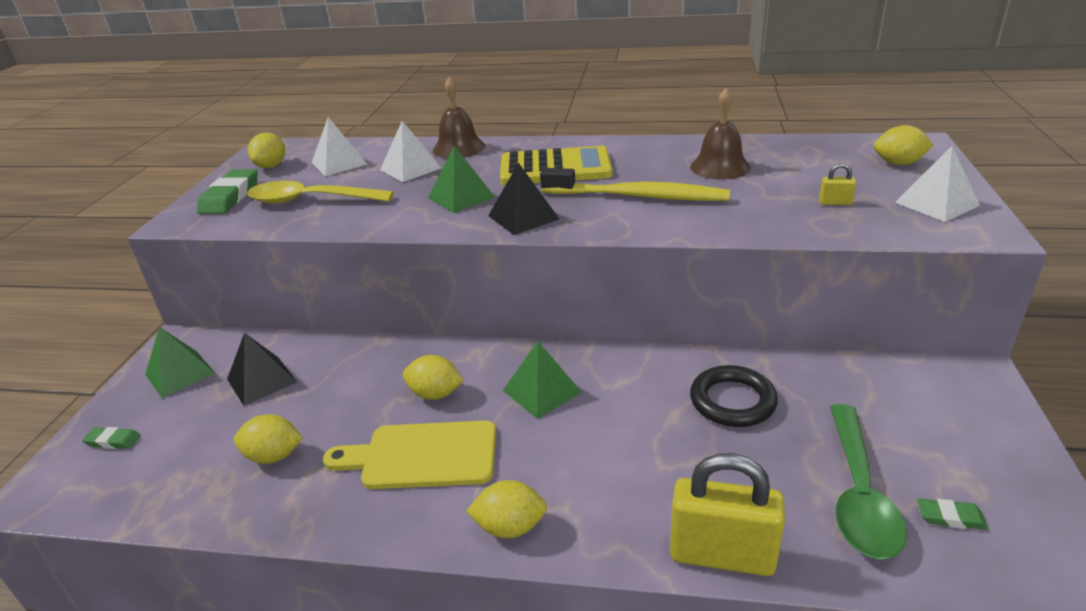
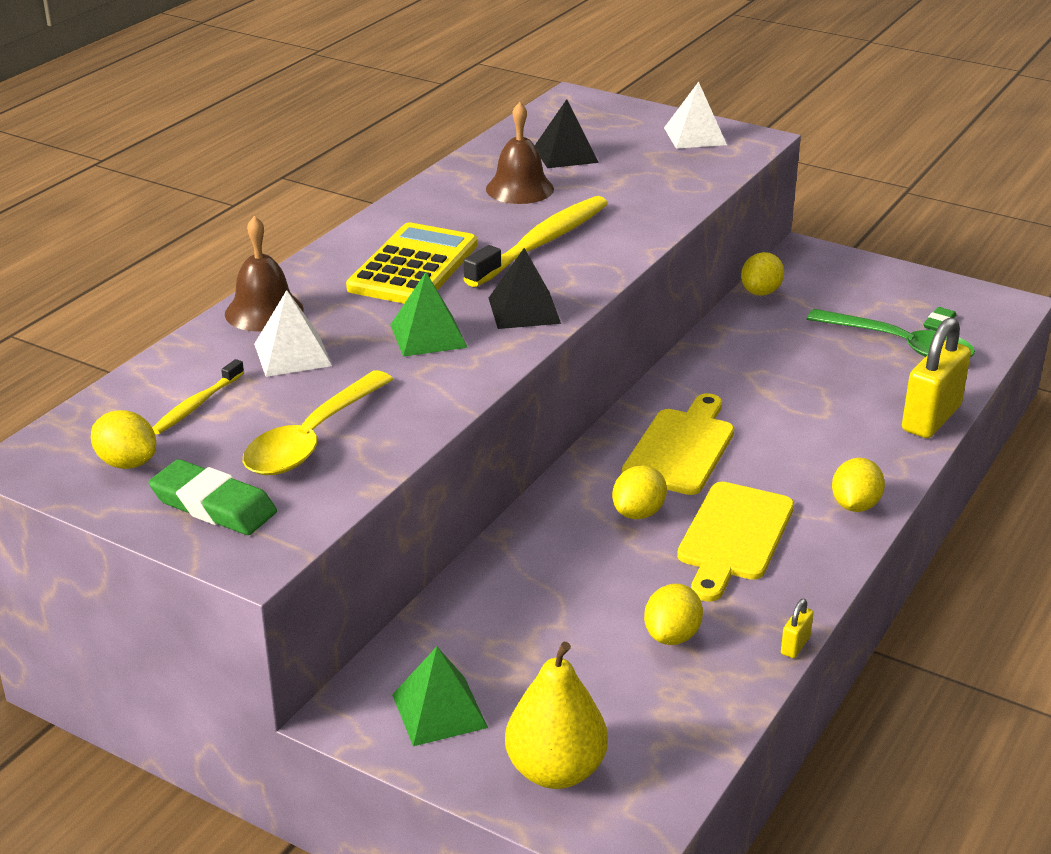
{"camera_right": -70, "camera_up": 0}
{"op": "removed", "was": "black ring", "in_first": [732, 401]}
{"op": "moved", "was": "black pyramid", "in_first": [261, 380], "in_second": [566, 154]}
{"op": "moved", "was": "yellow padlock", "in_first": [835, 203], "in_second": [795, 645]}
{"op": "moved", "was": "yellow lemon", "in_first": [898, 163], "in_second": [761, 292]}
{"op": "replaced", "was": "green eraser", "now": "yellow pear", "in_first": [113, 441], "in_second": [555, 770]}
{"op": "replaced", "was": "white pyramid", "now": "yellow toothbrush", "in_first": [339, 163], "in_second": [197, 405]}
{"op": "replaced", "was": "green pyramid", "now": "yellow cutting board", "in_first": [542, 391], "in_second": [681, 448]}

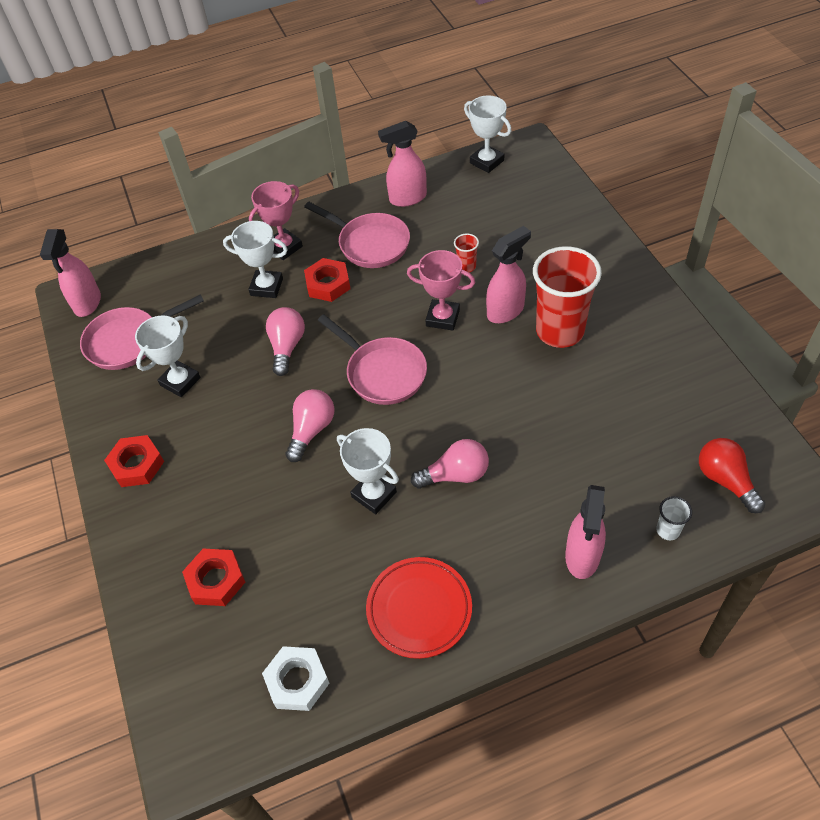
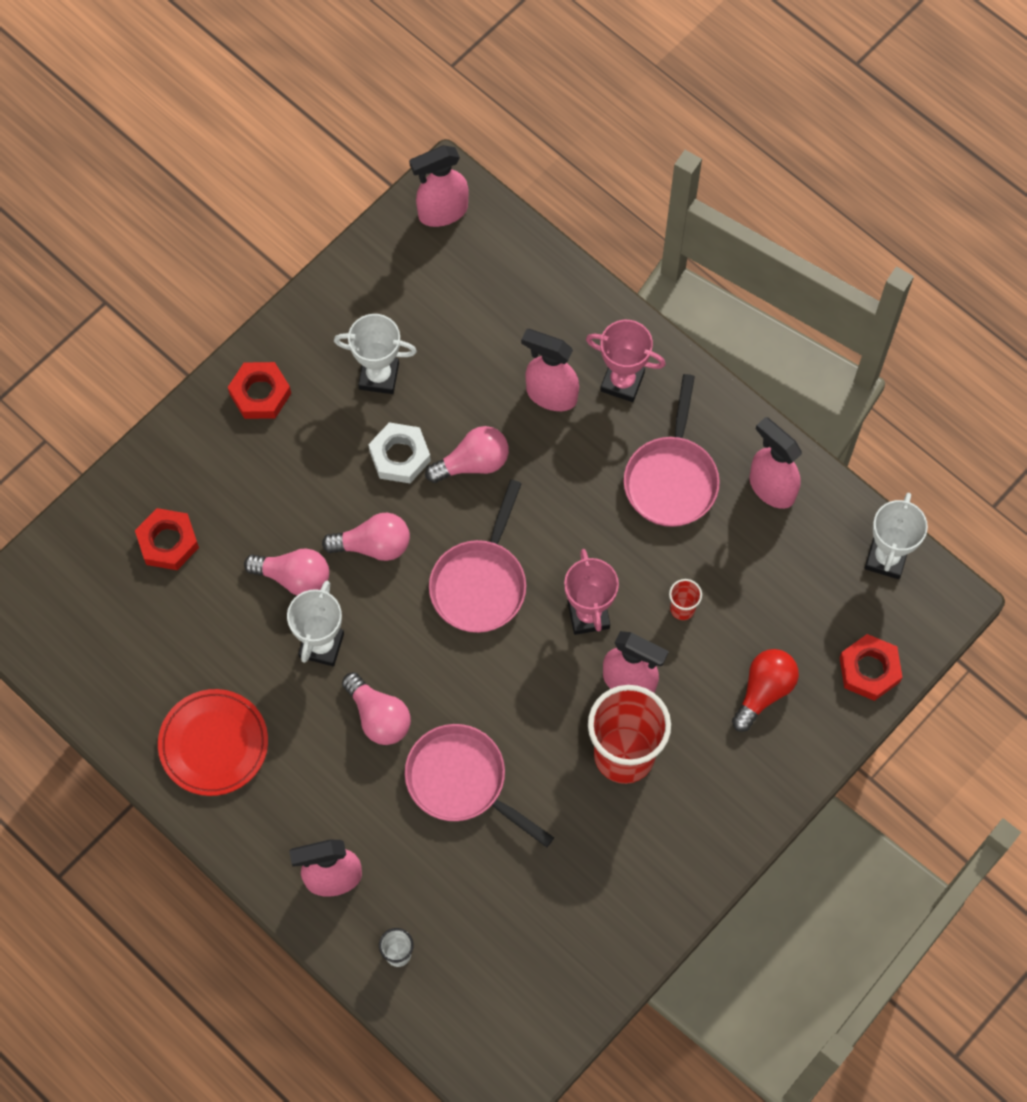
{"camera_right": 60, "camera_up": 15}
{"op": "added", "now": "pink light bulb", "in_second": [294, 577]}
{"op": "moved", "was": "pink pan", "in_first": [129, 341], "in_second": [462, 782]}
{"op": "moved", "was": "white nut", "in_first": [297, 681], "in_second": [400, 456]}
{"op": "moved", "was": "red nut", "in_first": [328, 284], "in_second": [869, 670]}
{"op": "moved", "was": "red light bulb", "in_first": [725, 480], "in_second": [764, 691]}
{"op": "replaced", "was": "white trophy", "now": "pink spray bottle", "in_first": [266, 287], "in_second": [551, 395]}

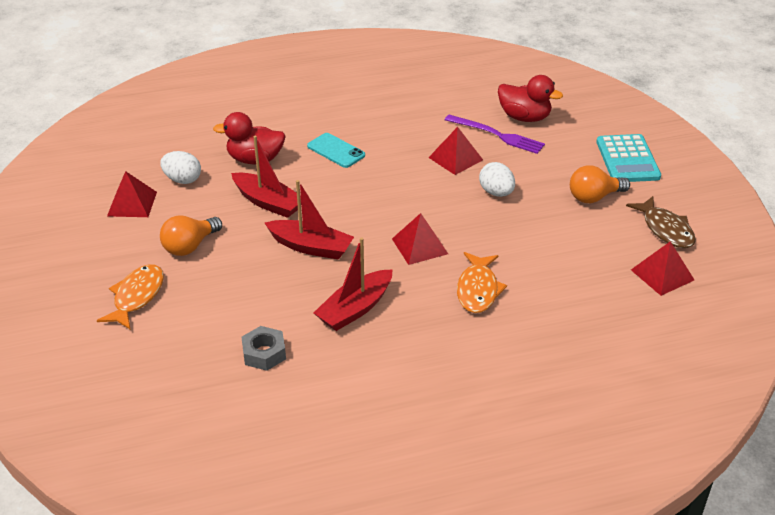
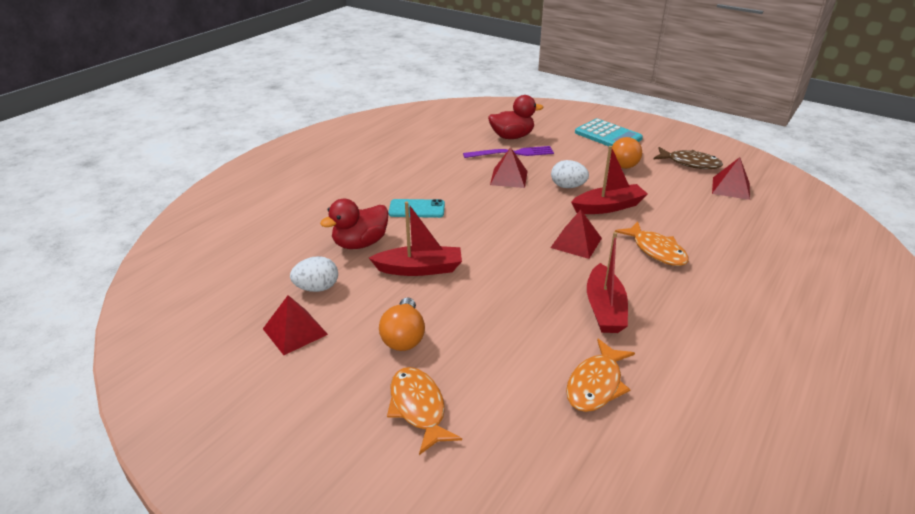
{"camera_right": -40, "camera_up": -5}
{"op": "moved", "was": "red boat", "in_first": [311, 247], "in_second": [608, 207]}
{"op": "replaced", "was": "grey nut", "now": "orange fish", "in_first": [264, 353], "in_second": [596, 384]}

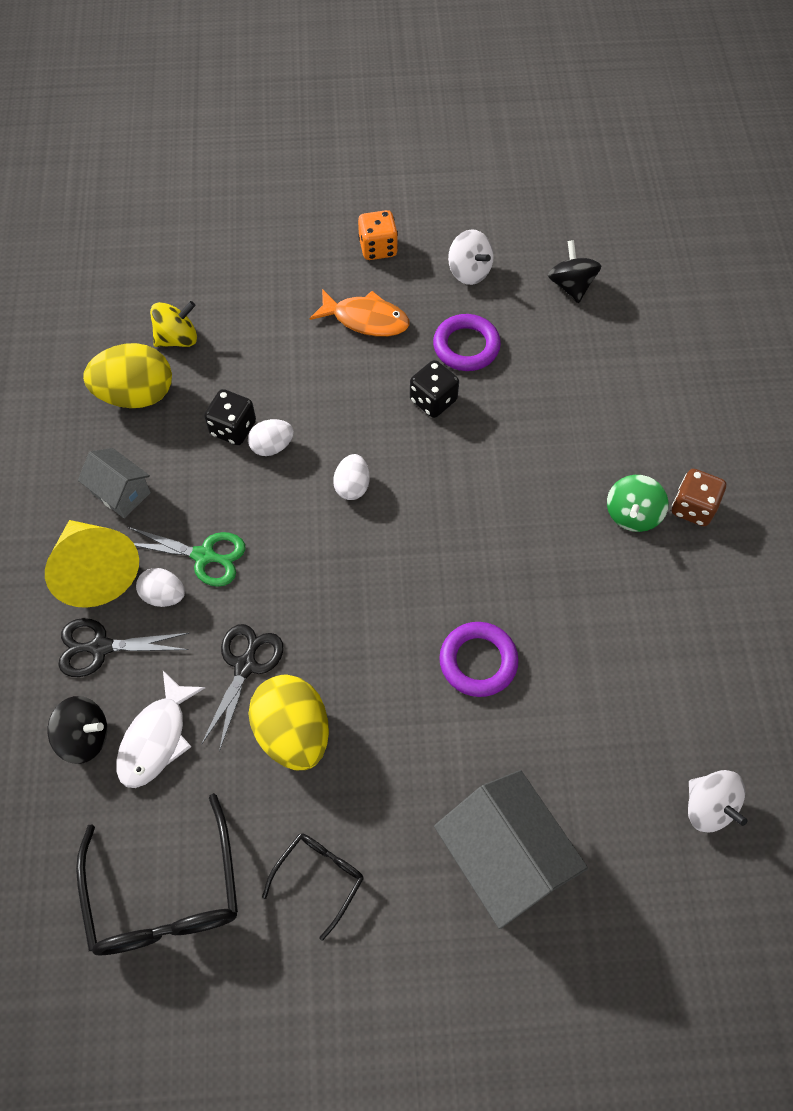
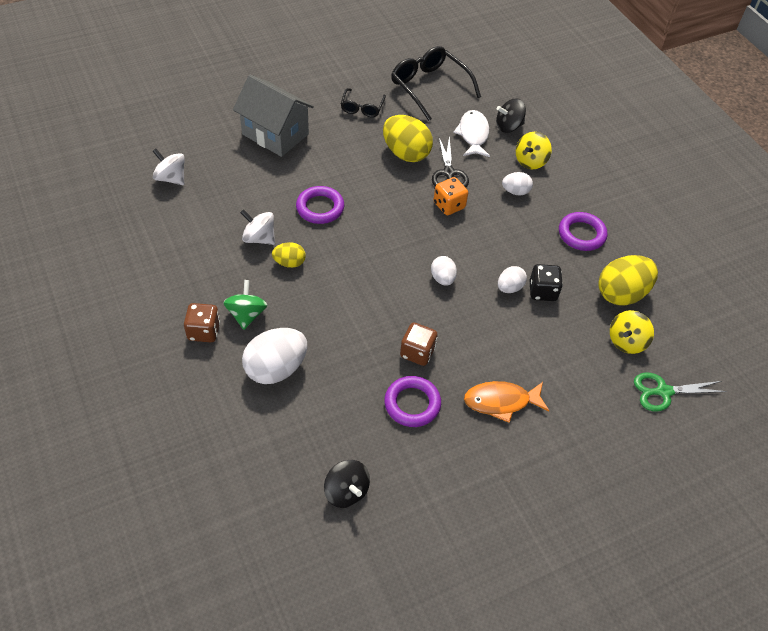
{"camera_right": 155, "camera_up": -10}
{"op": "removed", "was": "yellow cone", "in_first": [95, 570]}
{"op": "added", "now": "white egg", "in_second": [276, 369]}
{"op": "added", "now": "yellow egg", "in_second": [289, 263]}
{"op": "moved", "was": "green scissors", "in_first": [204, 556], "in_second": [663, 392]}
{"op": "moved", "was": "orange dice", "in_first": [378, 248], "in_second": [449, 205]}
{"op": "moved", "was": "white spinning top", "in_first": [469, 271], "in_second": [259, 238]}
{"op": "replaced", "was": "black scissors", "now": "yellow spinning top", "in_first": [100, 647], "in_second": [530, 161]}
{"op": "replaced", "was": "grey house", "now": "purple ring", "in_first": [121, 493], "in_second": [581, 234]}
{"op": "recoloured", "was": "black dice", "now": "brown dice", "in_first": [433, 400], "in_second": [417, 352]}

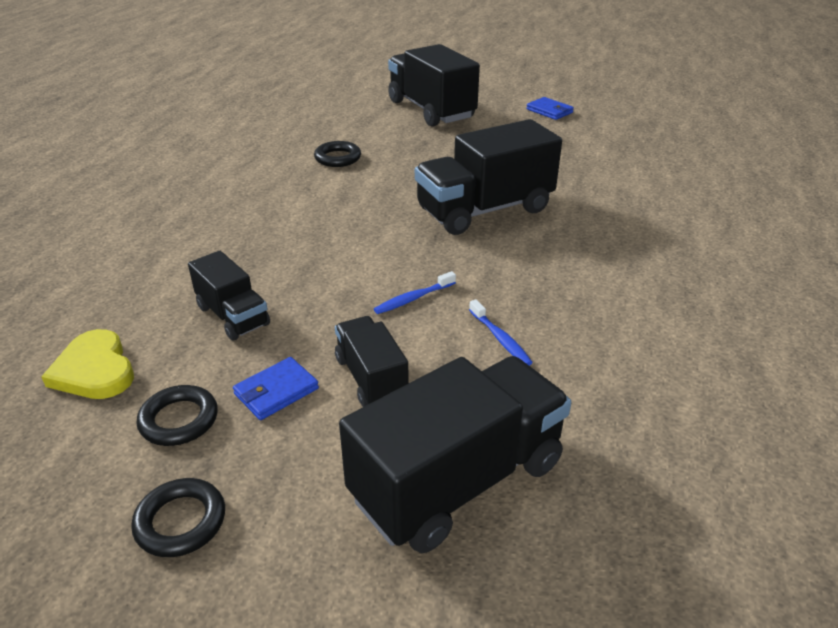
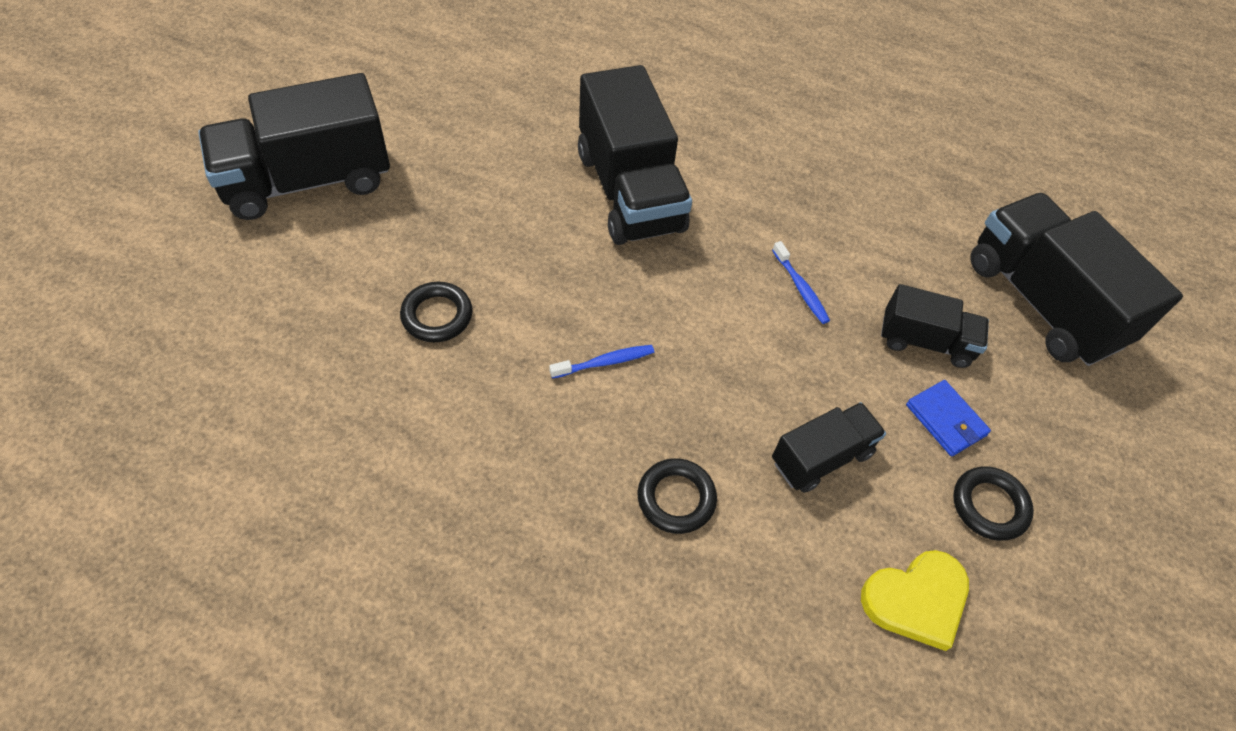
{"camera_right": -85, "camera_up": 20}
{"op": "removed", "was": "blue wallet", "in_first": [549, 111]}
{"op": "moved", "was": "black ring", "in_first": [181, 521], "in_second": [676, 498]}
{"op": "moved", "was": "blue toothbrush", "in_first": [500, 339], "in_second": [605, 362]}
{"op": "turned", "was": "black truck", "in_first": [371, 378], "in_second": [925, 341], "clockwise": -150}

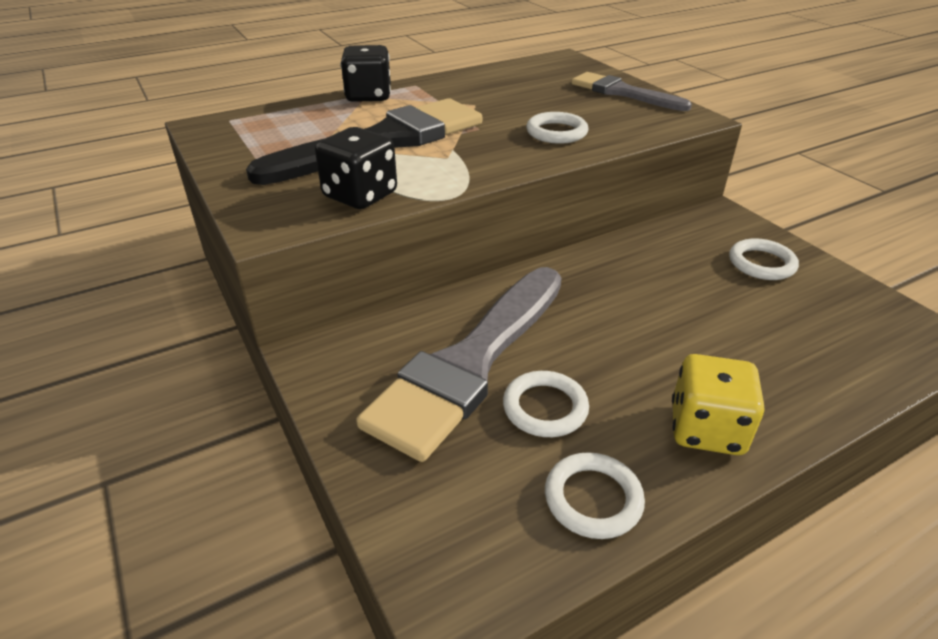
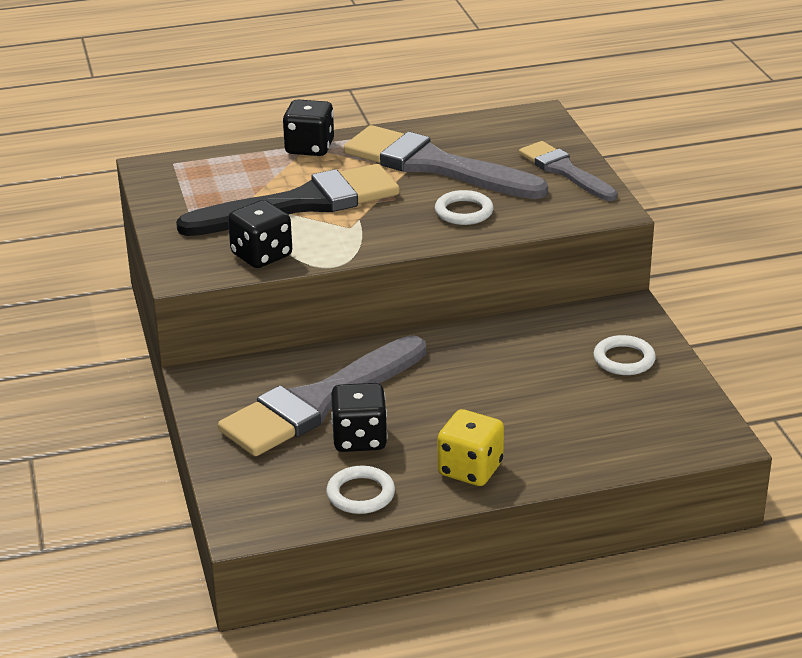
{"camera_right": 15, "camera_up": -5}
{"op": "added", "now": "grey brush", "in_second": [434, 165]}
{"op": "replaced", "was": "white ring", "now": "black dice", "in_first": [545, 408], "in_second": [359, 439]}

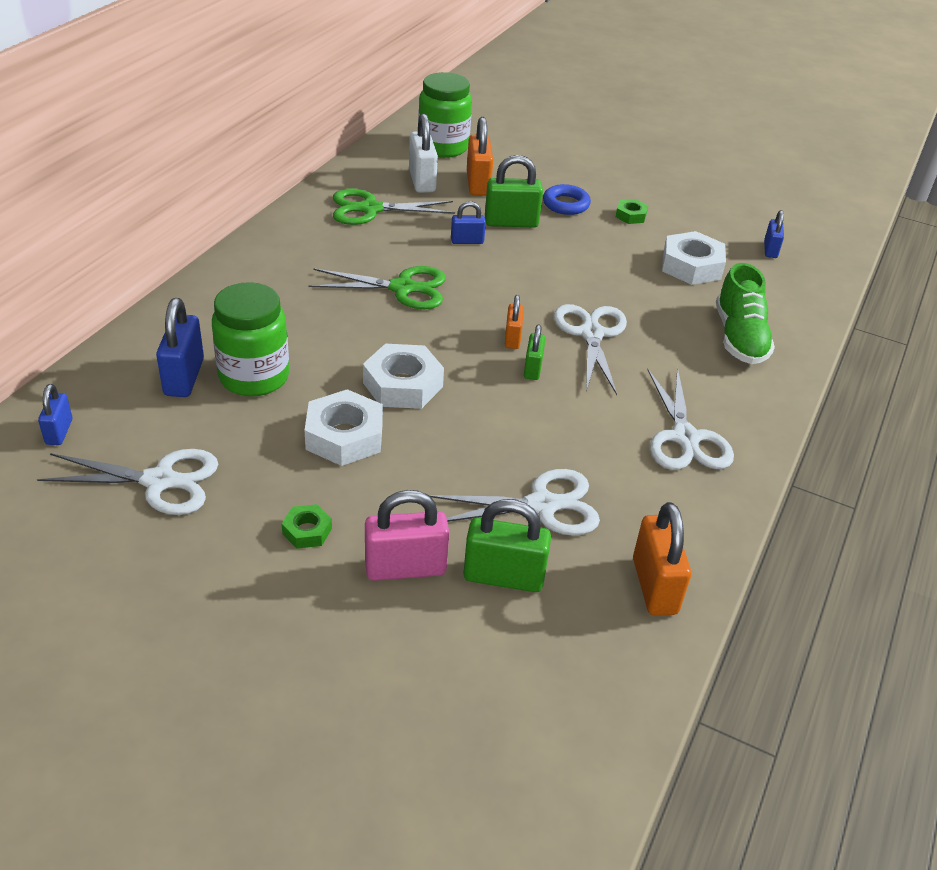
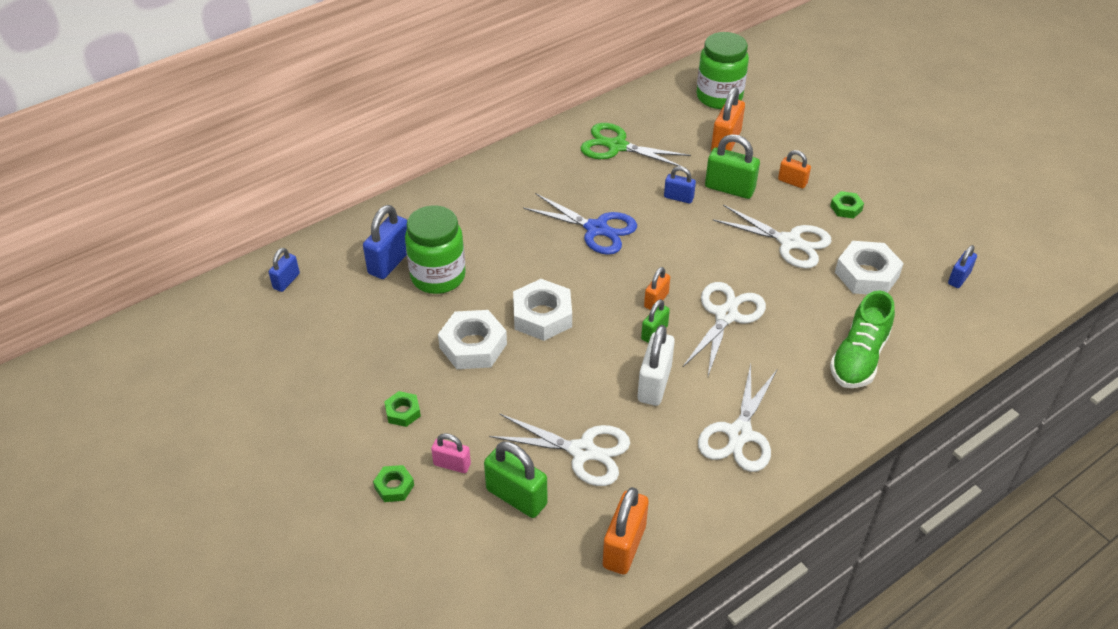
{"camera_right": 30, "camera_up": 5}
{"op": "added", "now": "green nut", "in_second": [394, 486]}
{"op": "moved", "was": "white scissors", "in_first": [159, 481], "in_second": [790, 242]}
{"op": "moved", "was": "white padlock", "in_first": [422, 181], "in_second": [654, 384]}
{"op": "replaced", "was": "blue ring", "now": "orange padlock", "in_first": [566, 204], "in_second": [792, 182]}
{"op": "recoloured", "was": "green scissors", "now": "blue scissors", "in_first": [402, 288], "in_second": [596, 229]}
{"op": "resized", "was": "pink padlock", "in_first": [405, 568], "in_second": [452, 464], "ratio": 0.59}

